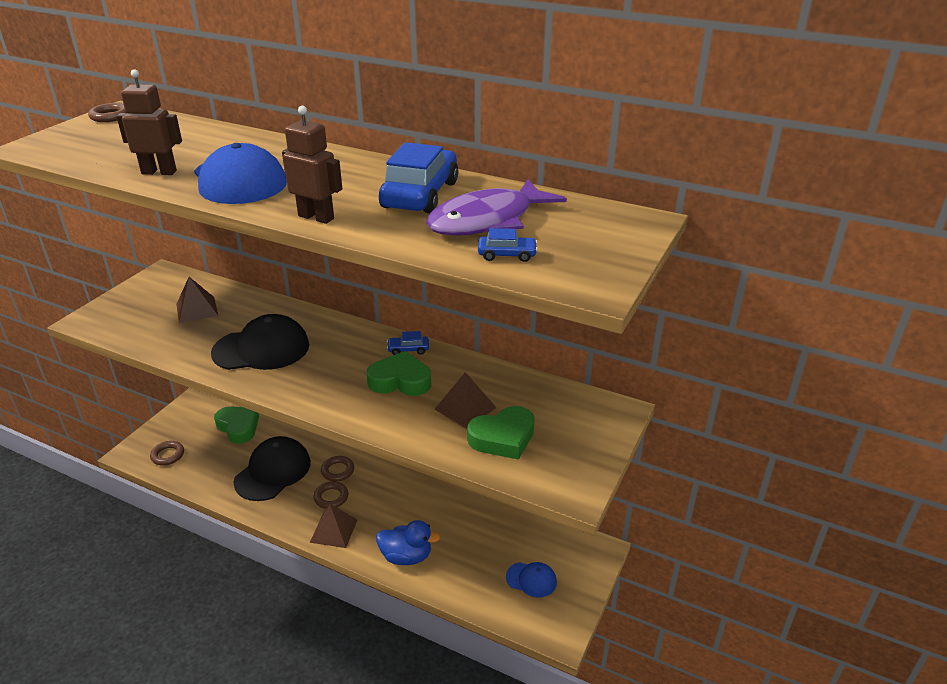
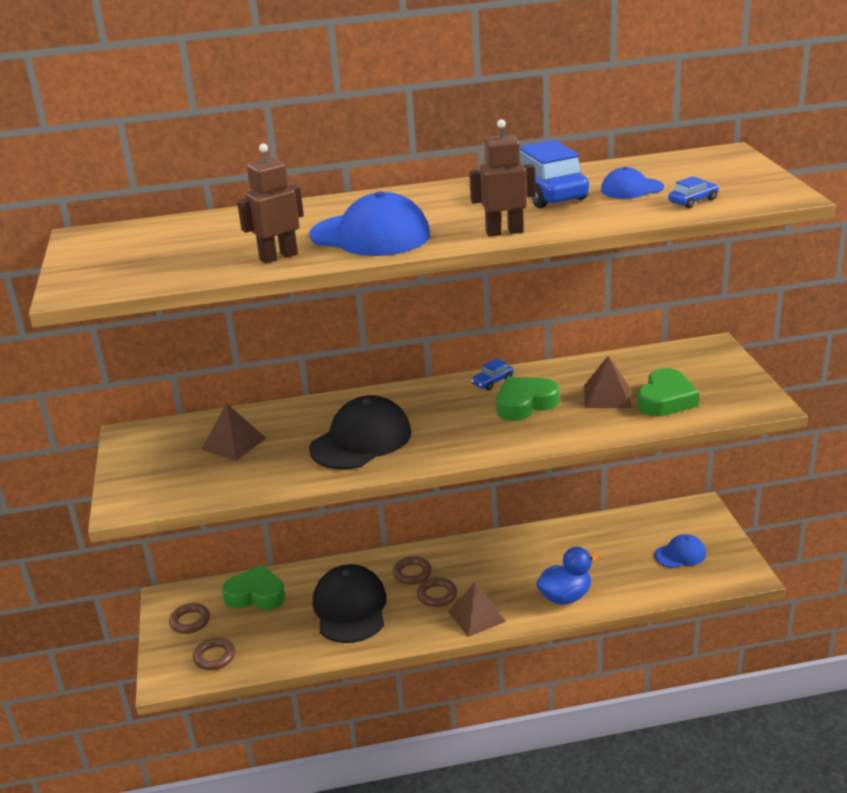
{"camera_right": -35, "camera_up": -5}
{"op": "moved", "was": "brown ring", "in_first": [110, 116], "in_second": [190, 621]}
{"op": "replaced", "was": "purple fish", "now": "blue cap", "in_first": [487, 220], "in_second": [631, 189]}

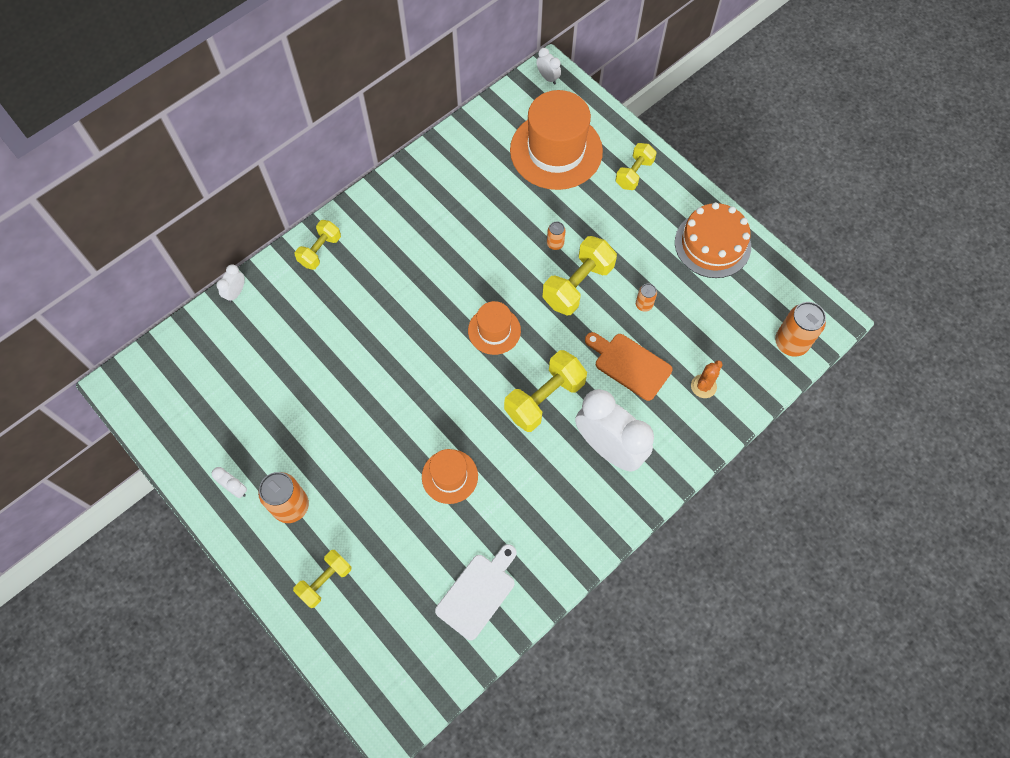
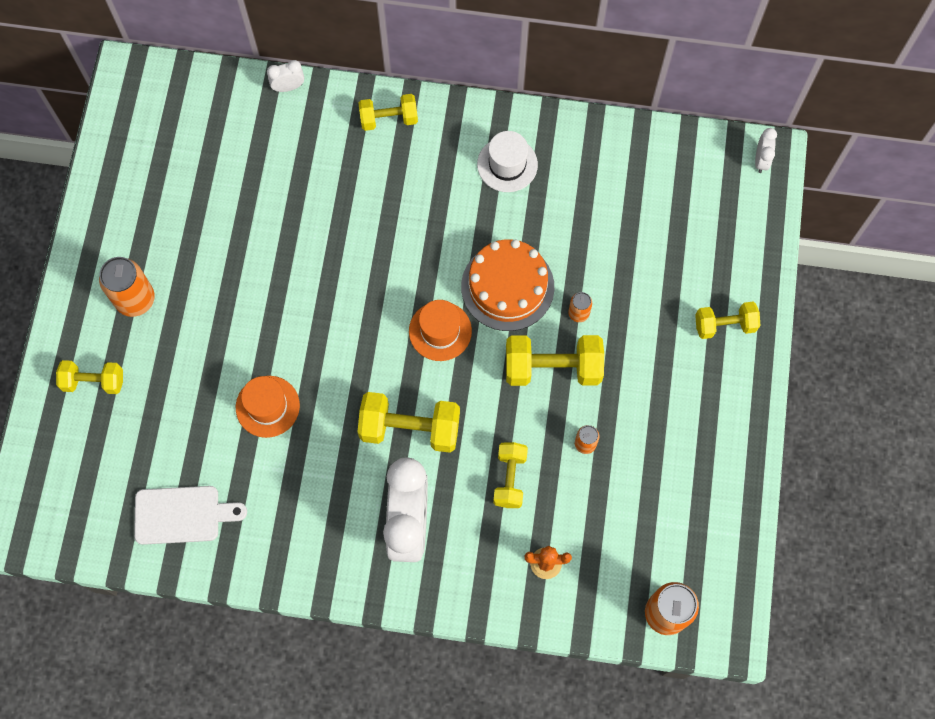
{"camera_right": 50, "camera_up": 5}
{"op": "removed", "was": "white clock", "in_first": [235, 488]}
{"op": "removed", "was": "orange hat", "in_first": [556, 151]}
{"op": "added", "now": "white hat", "in_second": [507, 164]}
{"op": "moved", "was": "orange cake", "in_first": [712, 244], "in_second": [507, 286]}
{"op": "replaced", "was": "orange cutting board", "now": "yellow dumbbell", "in_first": [630, 365], "in_second": [510, 478]}

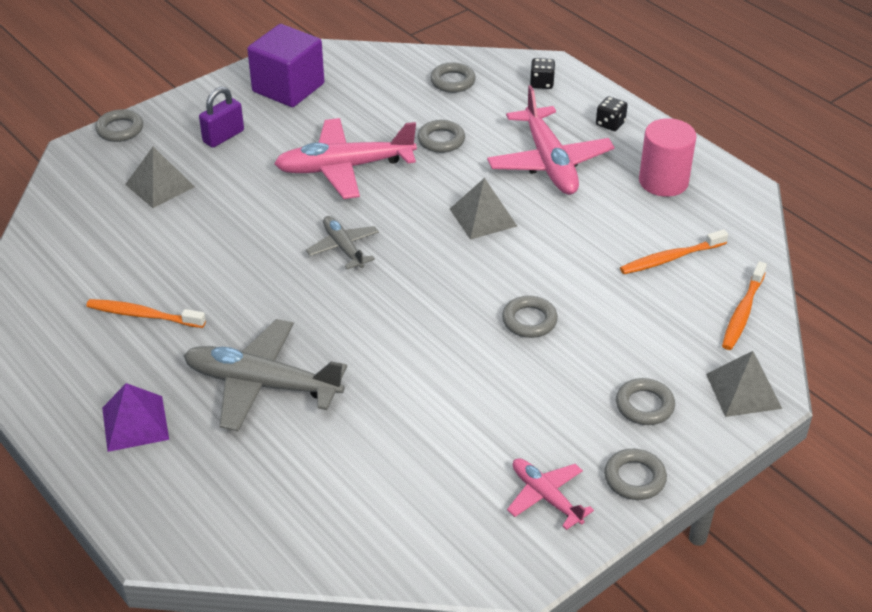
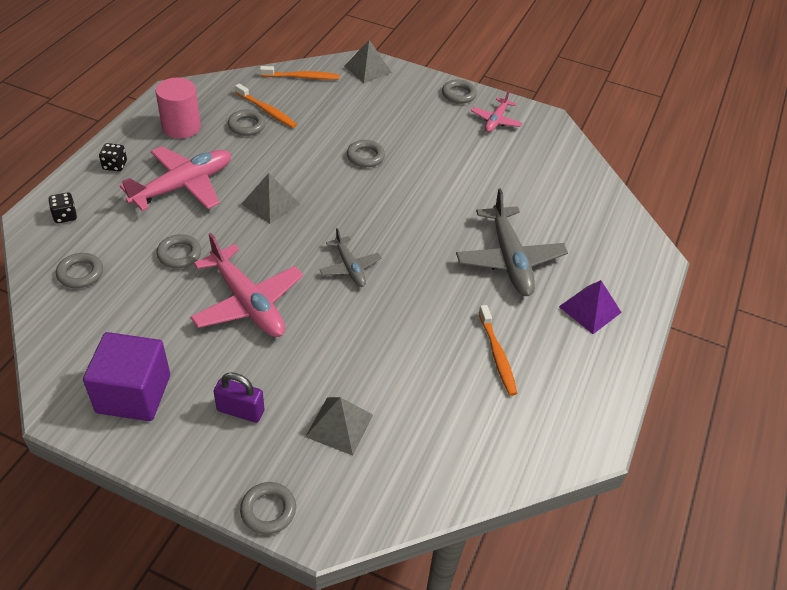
{"camera_right": -120, "camera_up": 5}
{"op": "moved", "was": "grey ring", "in_first": [644, 405], "in_second": [246, 125]}
{"op": "turned", "was": "grey plane", "in_first": [343, 248], "in_second": [349, 267], "clockwise": -60}

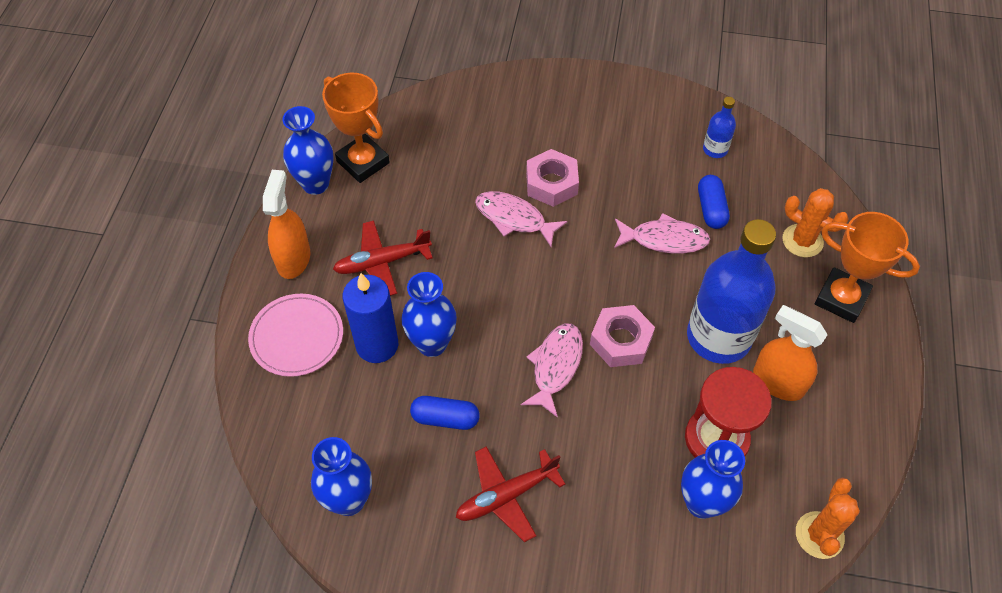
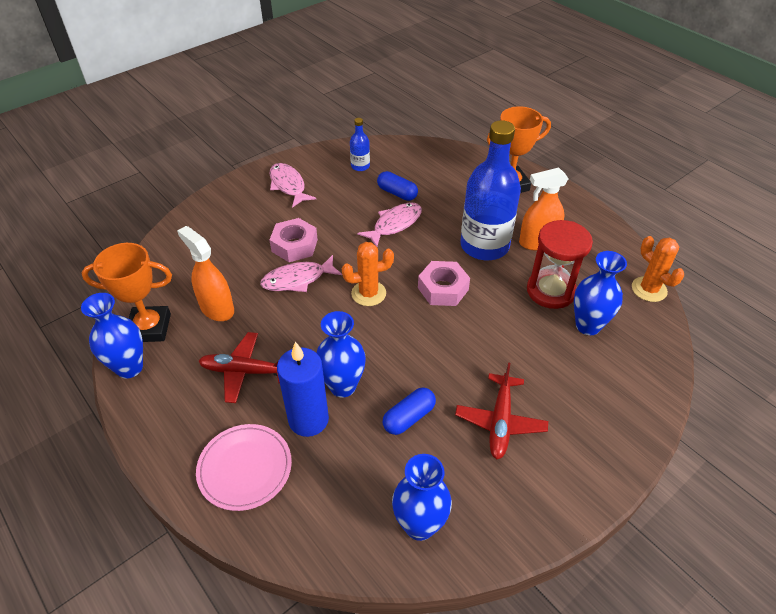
{"camera_right": -50, "camera_up": -10}
{"op": "moved", "was": "orange spray bottle", "in_first": [293, 259], "in_second": [217, 308]}
{"op": "moved", "was": "pink fish", "in_first": [555, 366], "in_second": [288, 185]}
{"op": "moved", "was": "orange cactus", "in_first": [802, 241], "in_second": [368, 293]}
{"op": "turned", "was": "red plane", "in_first": [382, 262], "in_second": [245, 371], "clockwise": 75}

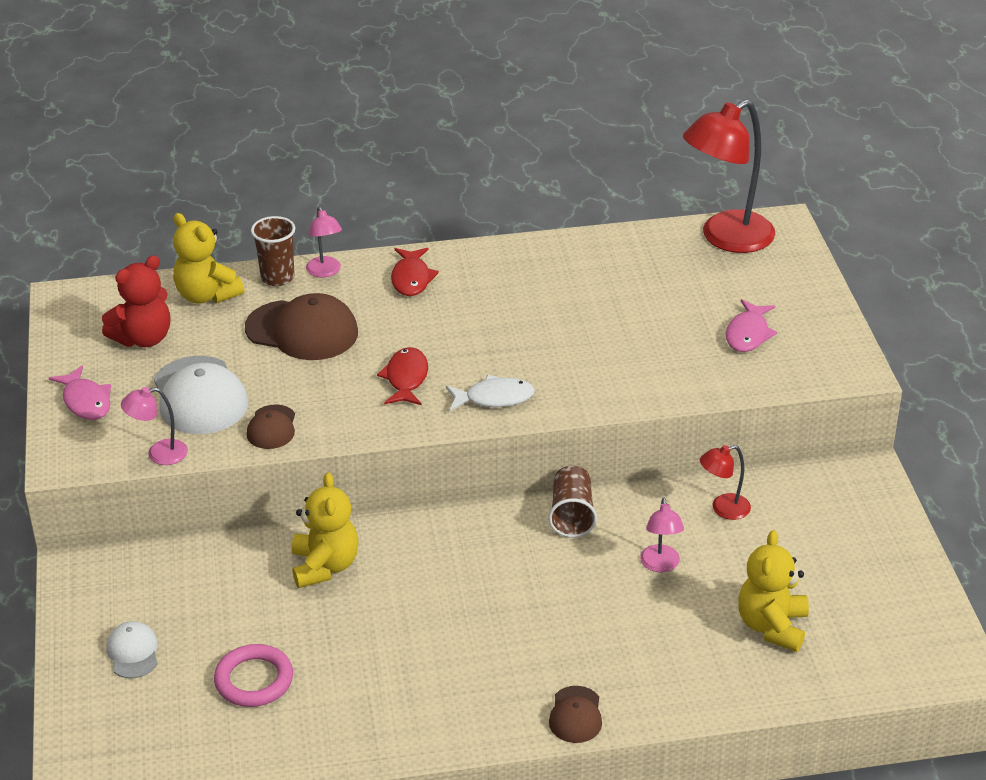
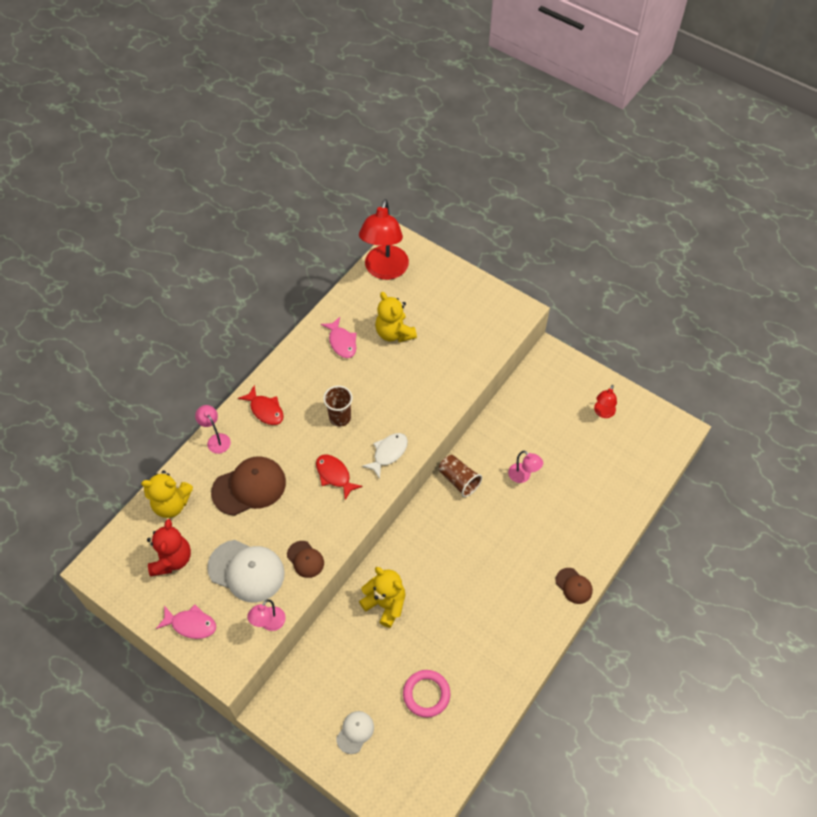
{"camera_right": -45, "camera_up": 20}
{"op": "moved", "was": "brown cup", "in_first": [277, 277], "in_second": [340, 418]}
{"op": "moved", "was": "red lamp", "in_first": [723, 509], "in_second": [603, 413]}
{"op": "moved", "was": "pink fish", "in_first": [748, 334], "in_second": [342, 342]}
{"op": "moved", "was": "yellow teddy bear", "in_first": [772, 626], "in_second": [394, 333]}
{"op": "turned", "was": "white cap", "in_first": [133, 652], "in_second": [355, 732], "clockwise": 90}
{"op": "turned", "was": "pink lamp", "in_first": [325, 272], "in_second": [216, 439], "clockwise": -150}

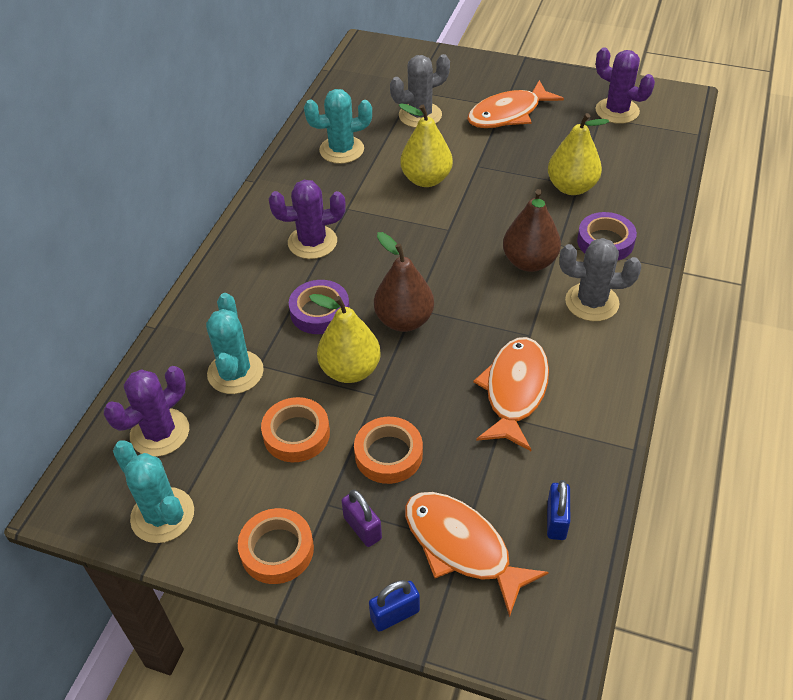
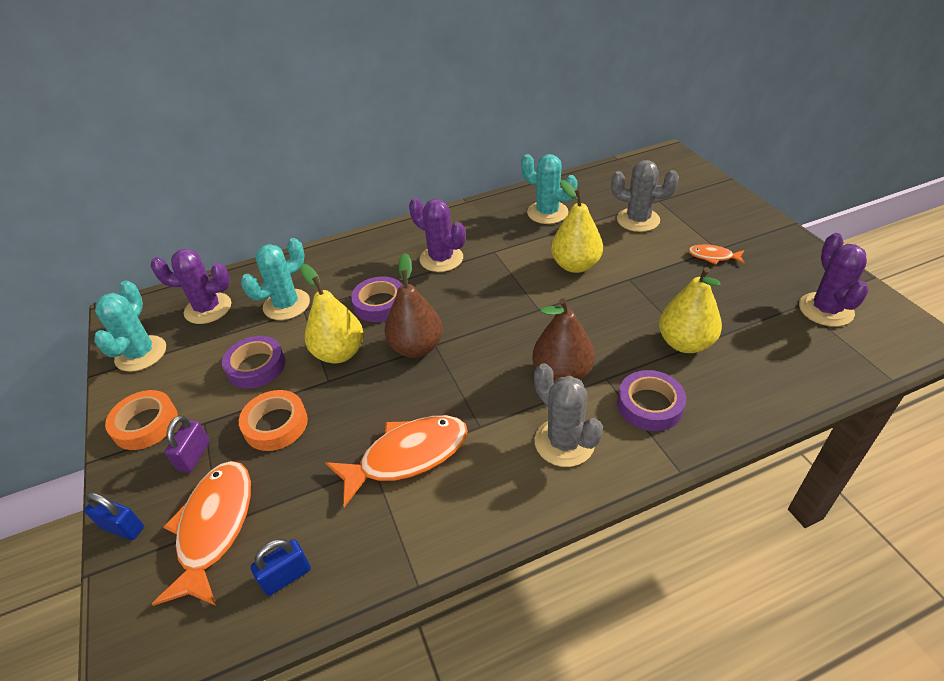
{"camera_right": 50, "camera_up": -5}
{"op": "recoloured", "was": "orange tape", "now": "purple tape", "in_first": [296, 434], "in_second": [256, 366]}
{"op": "resized", "was": "orange fish", "in_first": [508, 114], "in_second": [713, 256], "ratio": 0.5}

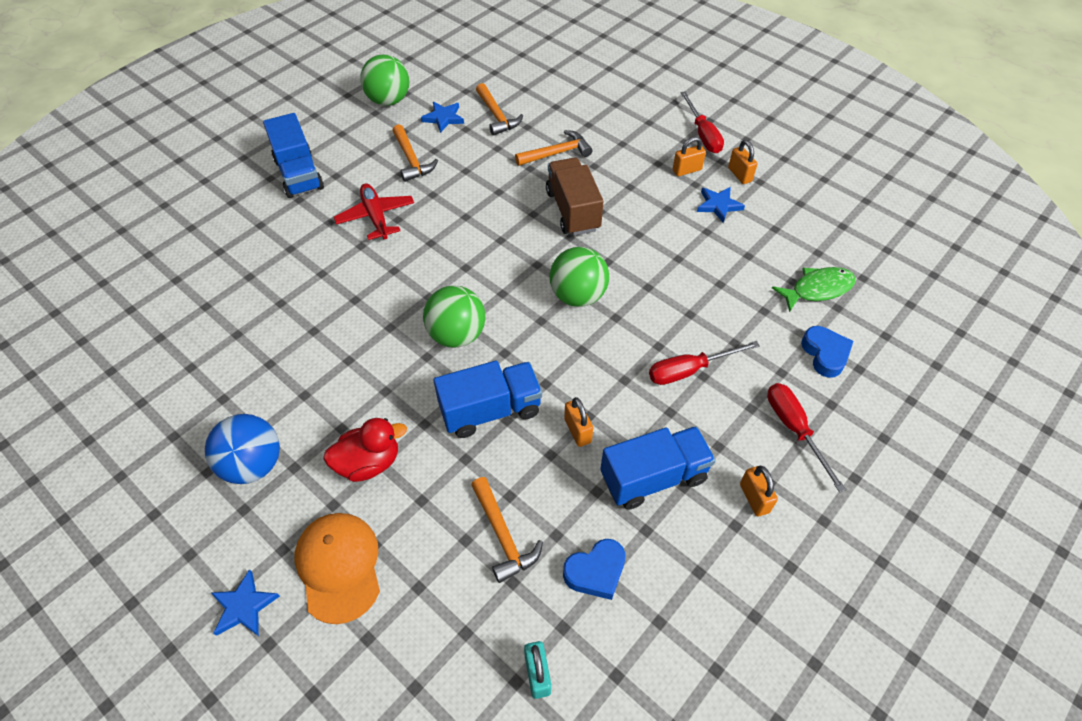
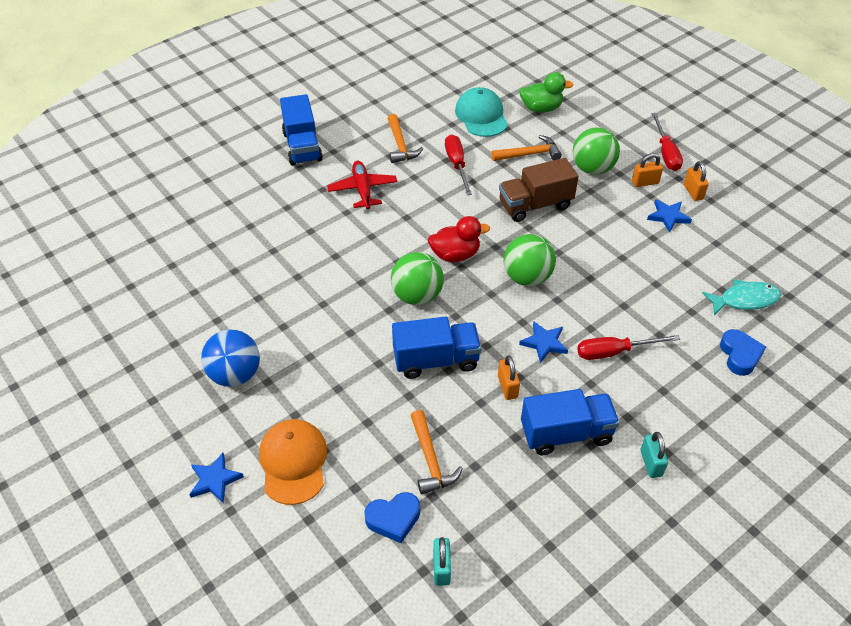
{"camera_right": 10, "camera_up": -5}
{"op": "added", "now": "green duck", "in_second": [541, 108]}
{"op": "moved", "was": "red duck", "in_first": [369, 463], "in_second": [455, 255]}
{"op": "moved", "was": "green ball", "in_first": [388, 100], "in_second": [592, 168]}
{"op": "moved", "was": "blue star", "in_first": [443, 118], "in_second": [544, 343]}
{"op": "moved", "was": "blue heart", "in_first": [596, 572], "in_second": [393, 519]}
{"op": "moved", "was": "red screwdriver", "in_first": [794, 429], "in_second": [457, 165]}
{"op": "replaced", "was": "orange hammer", "now": "turquoise cap", "in_first": [497, 116], "in_second": [481, 116]}
{"op": "recoloured", "was": "orange padlock", "now": "turquoise padlock", "in_first": [754, 498], "in_second": [651, 463]}
{"op": "recoloured", "was": "green fish", "now": "turquoise fish", "in_first": [817, 289], "in_second": [744, 300]}
{"op": "turned", "was": "brown truck", "in_first": [573, 210], "in_second": [535, 205], "clockwise": -105}

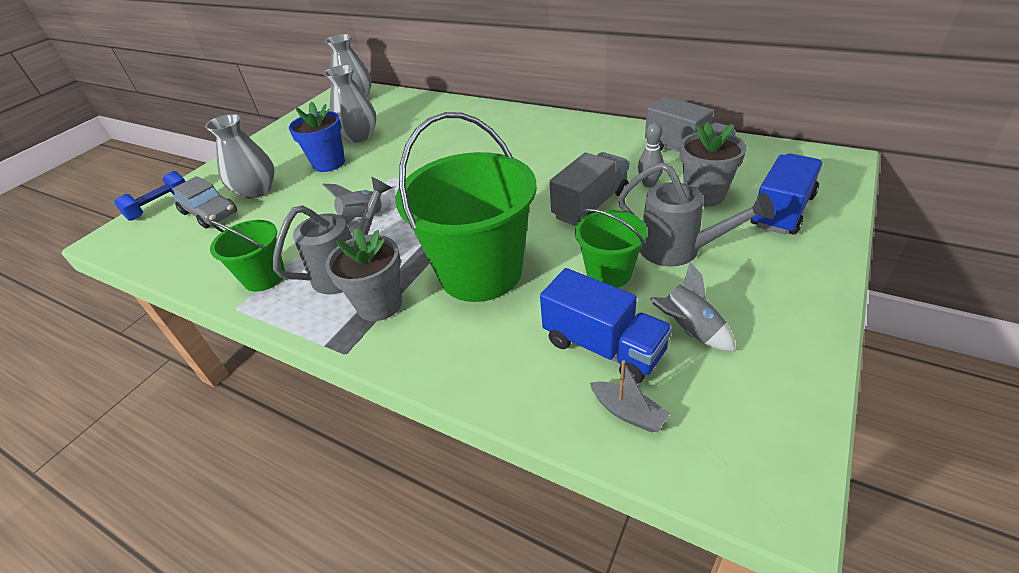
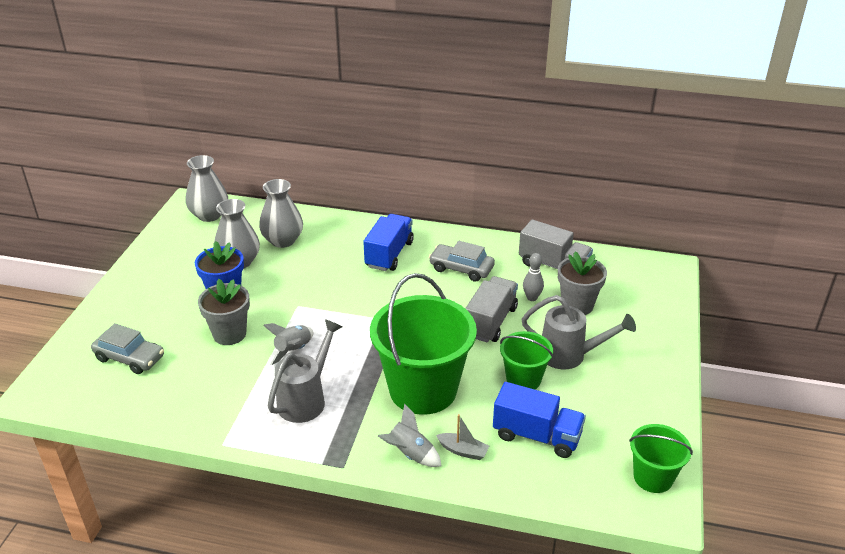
{"camera_right": -20, "camera_up": -5}
{"op": "removed", "was": "blue dumbbell", "in_first": [160, 206]}
{"op": "added", "now": "grey car", "in_second": [461, 268]}
{"op": "moved", "was": "grey vase", "in_first": [256, 191], "in_second": [283, 240]}
{"op": "moved", "was": "green bucket", "in_first": [264, 277], "in_second": [653, 477]}
{"op": "moved", "was": "grey flower pot", "in_first": [379, 305], "in_second": [229, 334]}
{"op": "moved", "was": "grey boat", "in_first": [628, 412], "in_second": [463, 451]}
{"op": "moved", "was": "grey rocket", "in_first": [689, 330], "in_second": [410, 454]}
{"op": "moved", "was": "blue truck", "in_first": [782, 211], "in_second": [389, 254]}

